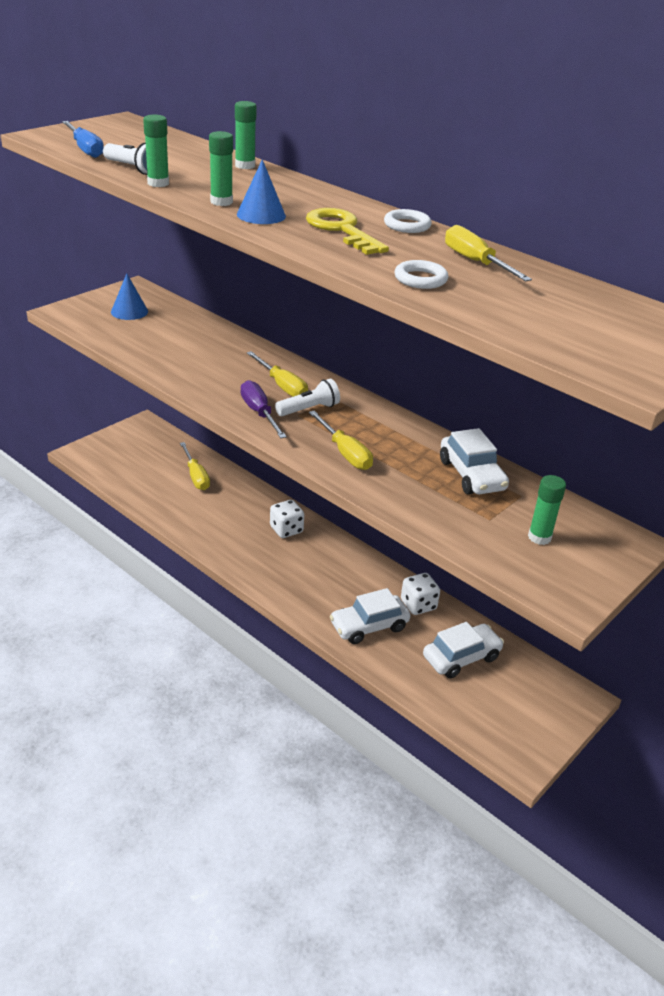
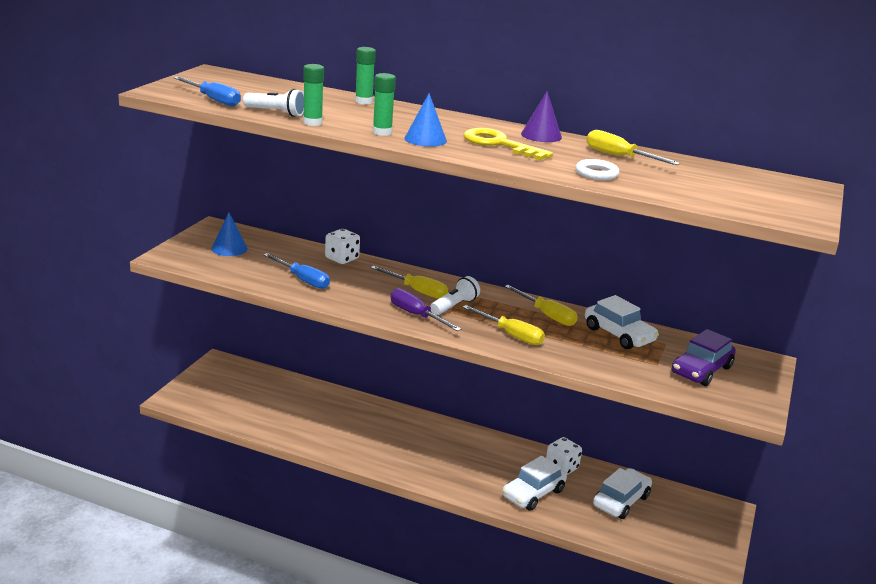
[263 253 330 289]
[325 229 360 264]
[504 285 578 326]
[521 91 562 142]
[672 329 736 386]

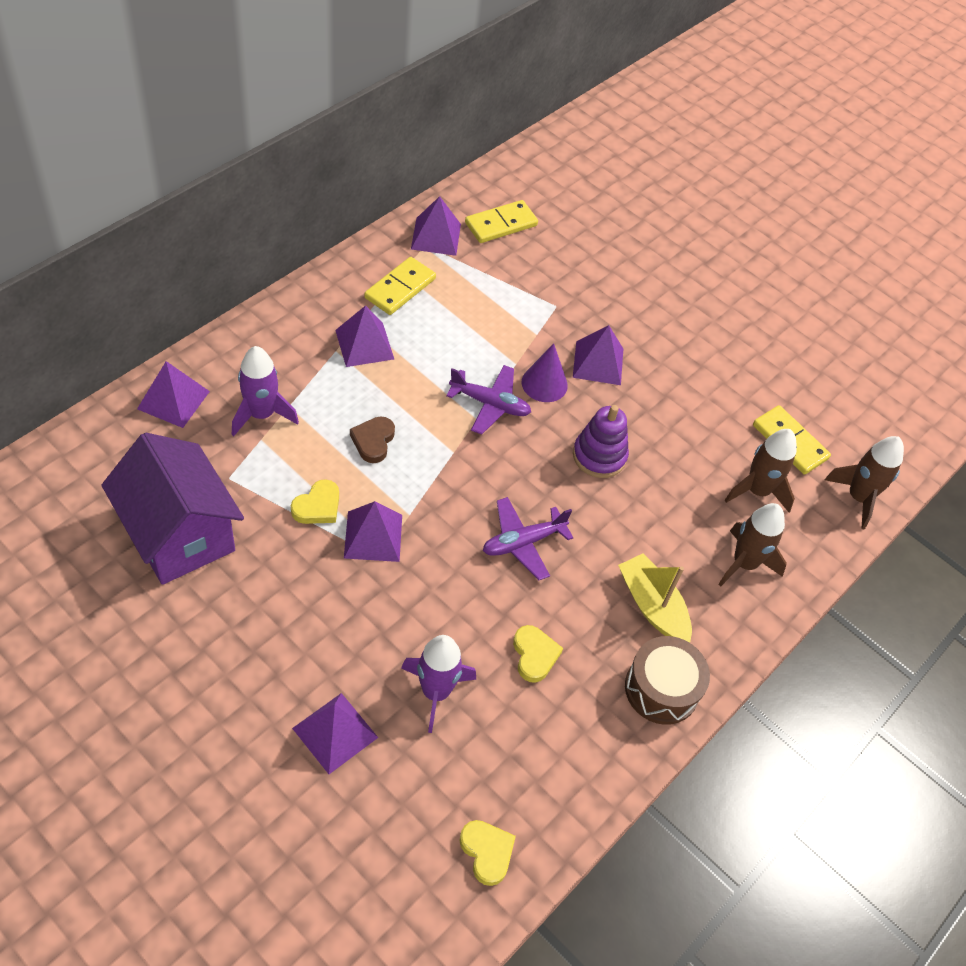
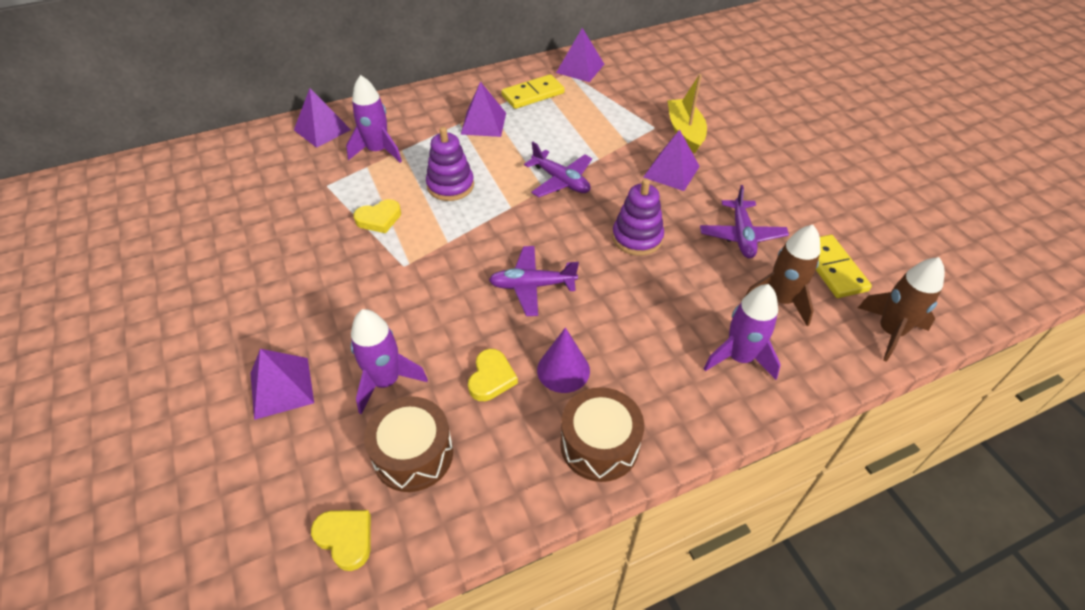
[311 510 371 571]
[364 396 453 492]
[426 127 474 201]
[537 327 590 393]
[667 74 707 153]
[700 185 789 258]
[704 284 781 380]
[101 433 244 585] (first image)
[344 501 402 562] (first image)
[465 200 538 243] (first image)

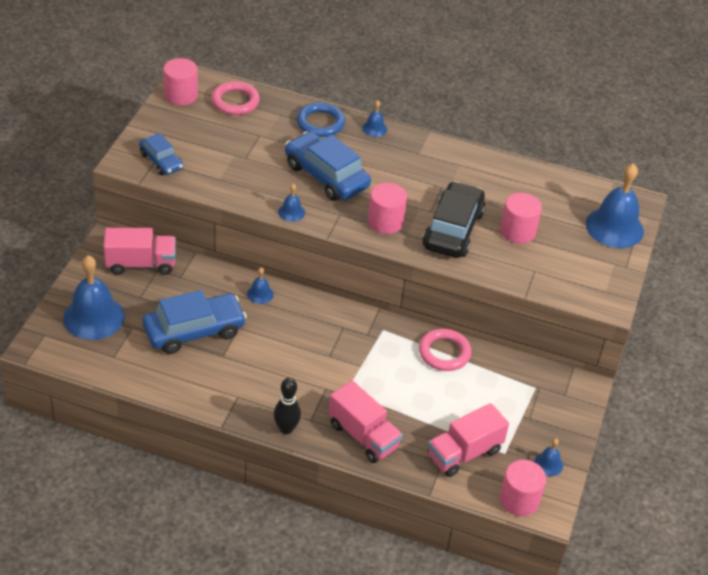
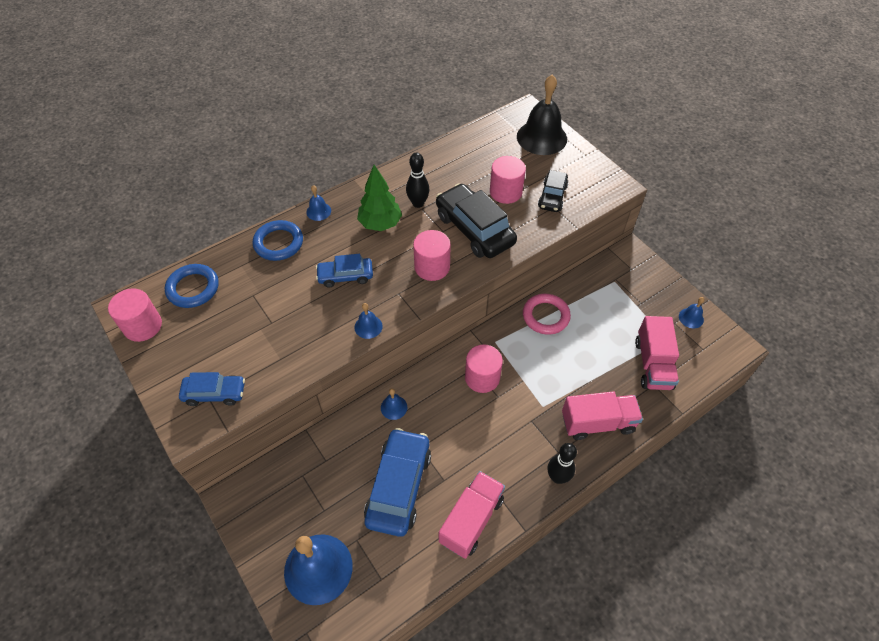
[165 264 219 308]
[316 254 373 288]
[357 165 402 231]
[406 153 429 208]
[439 471 505 559]
[465 344 503 393]
[517 75 567 155]
[538 170 568 212]

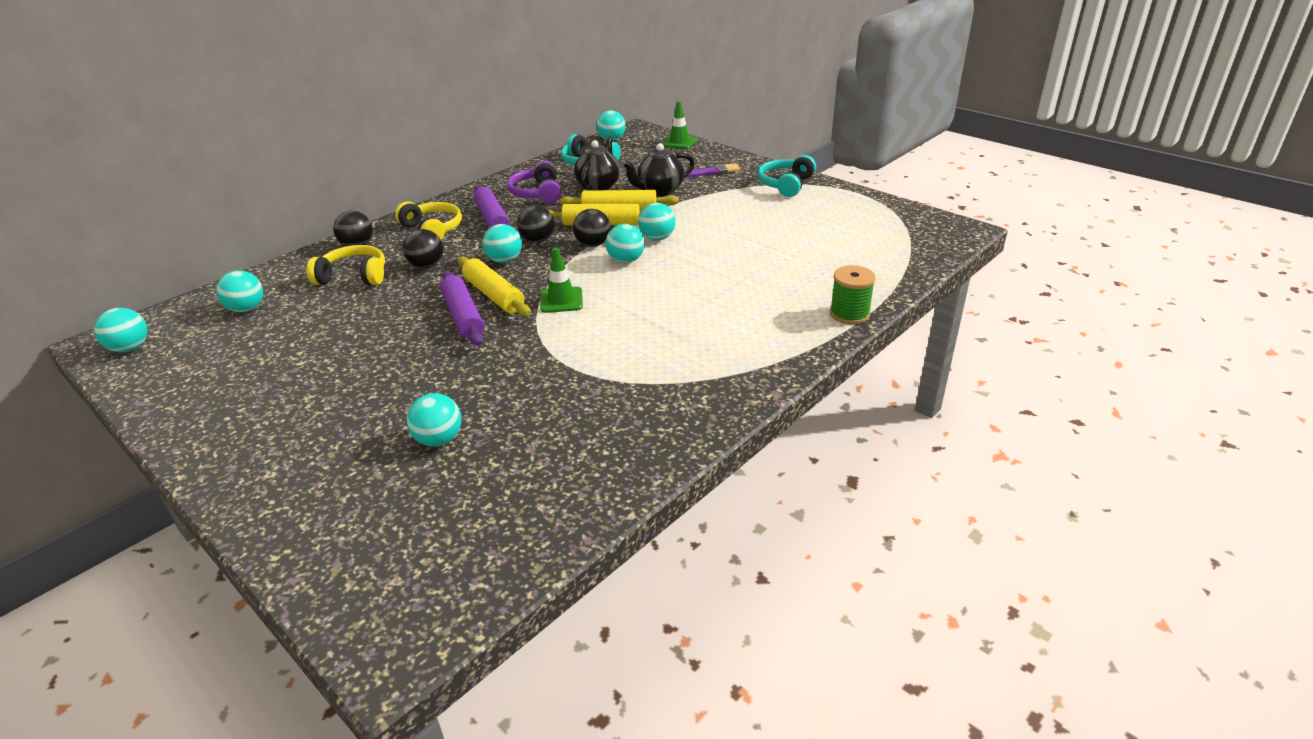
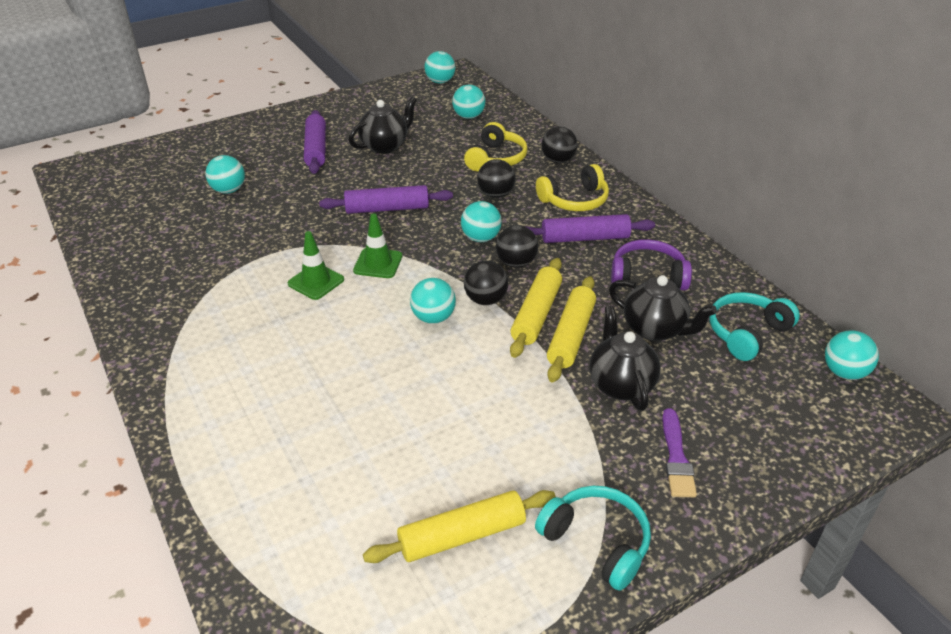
[288 231 344 300]
[304 110 326 174]
[349 96 417 154]
[363 490 556 563]
[638 203 675 241] (first image)
[830 265 876 325] (first image)

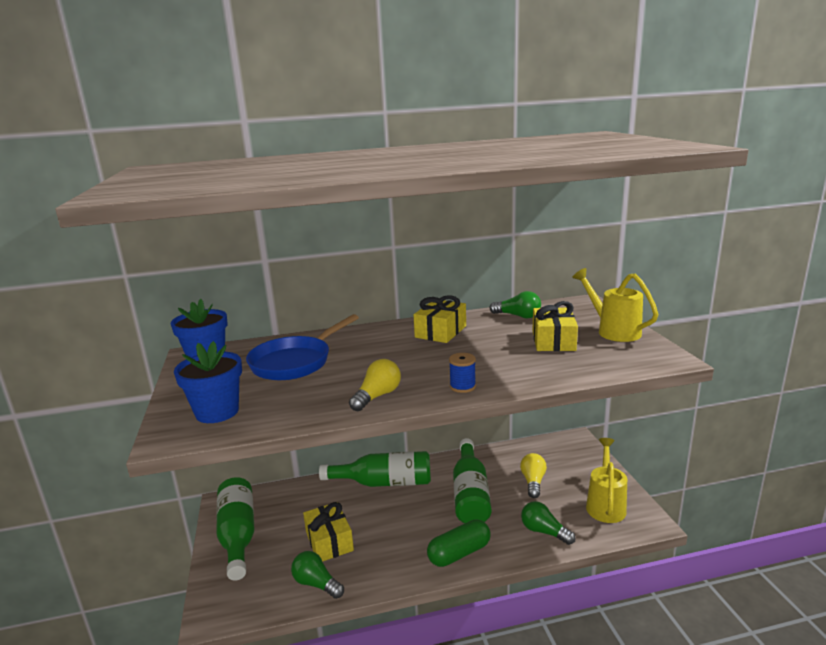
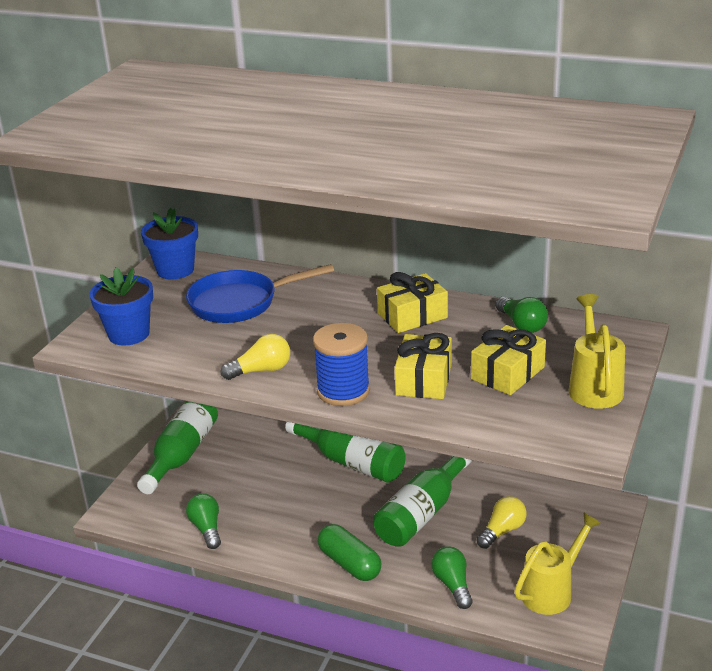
[313 323 370 406]
[318 524 381 581]
[395 333 452 399]

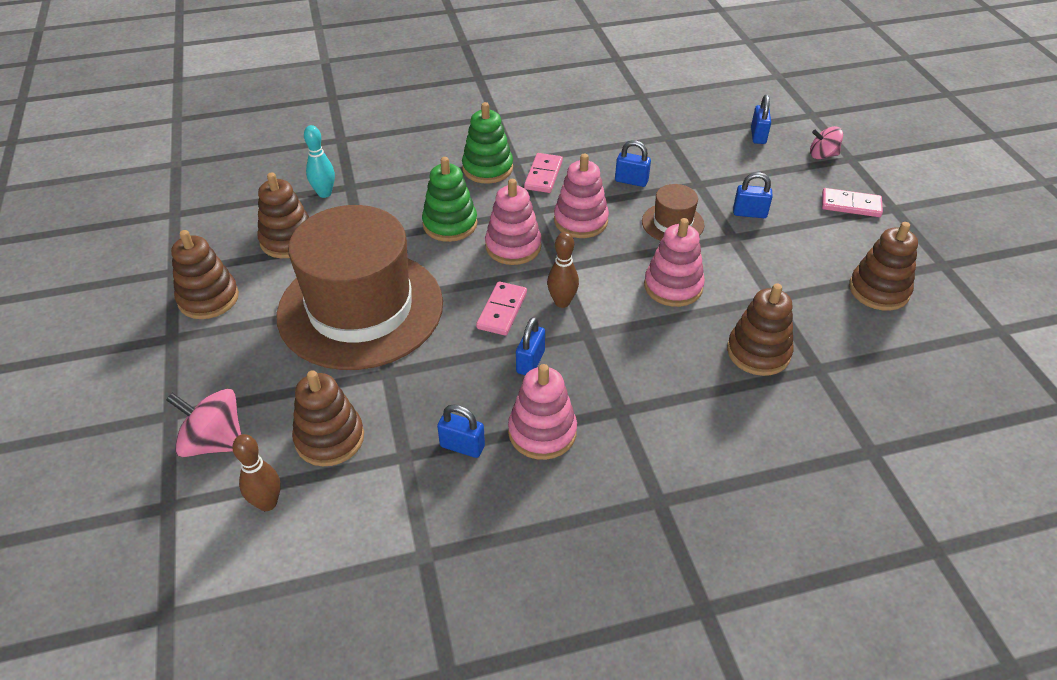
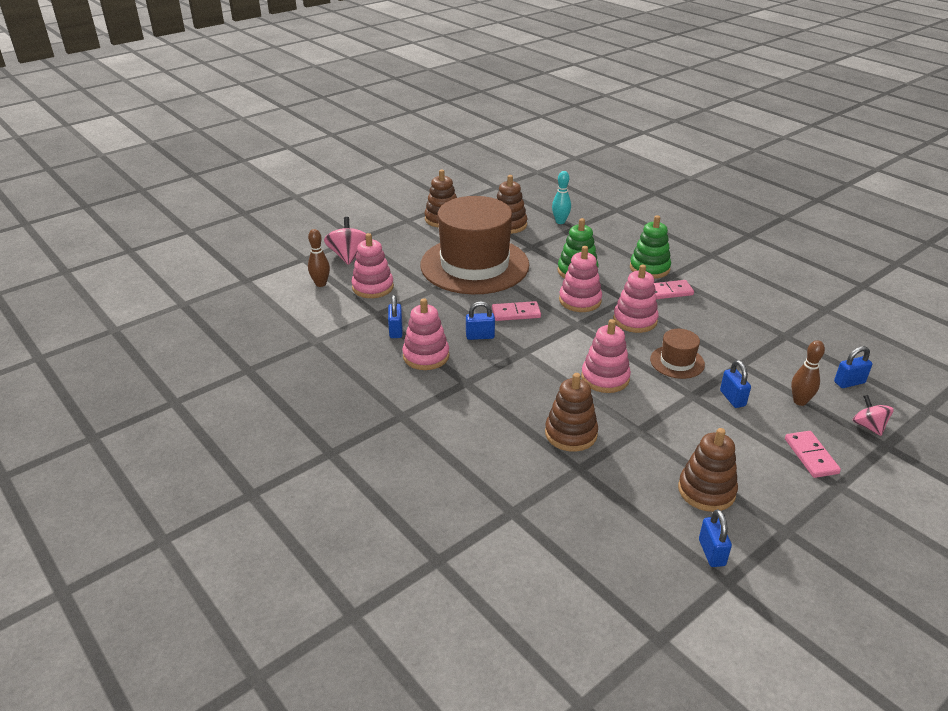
[352 233 394 298]
[699 509 732 567]
[791 340 825 406]

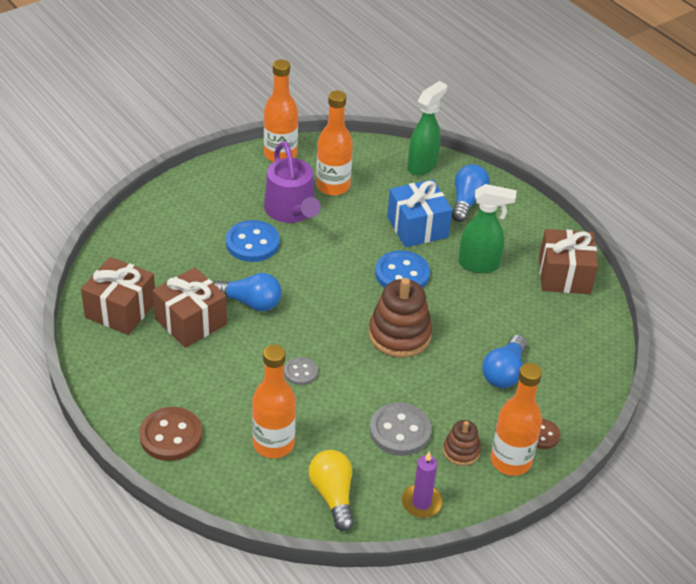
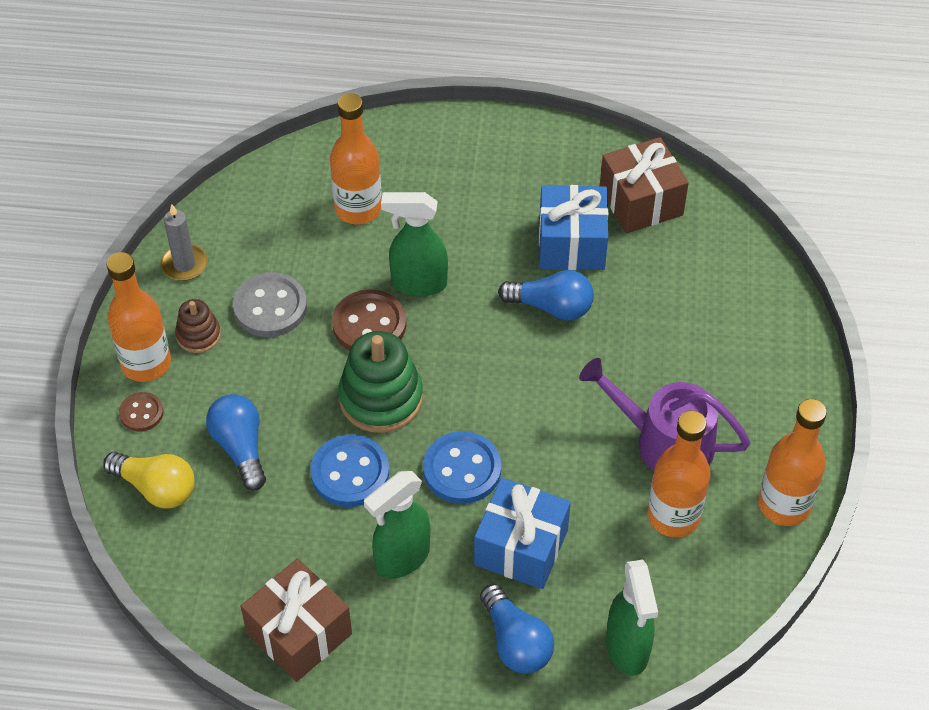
[103 452 195 509]
[161 204 208 281]
[310 434 389 507]
[332 289 407 351]
[338 331 423 433]
[381 192 448 296]
[498 270 594 320]
[539 185 608 270]

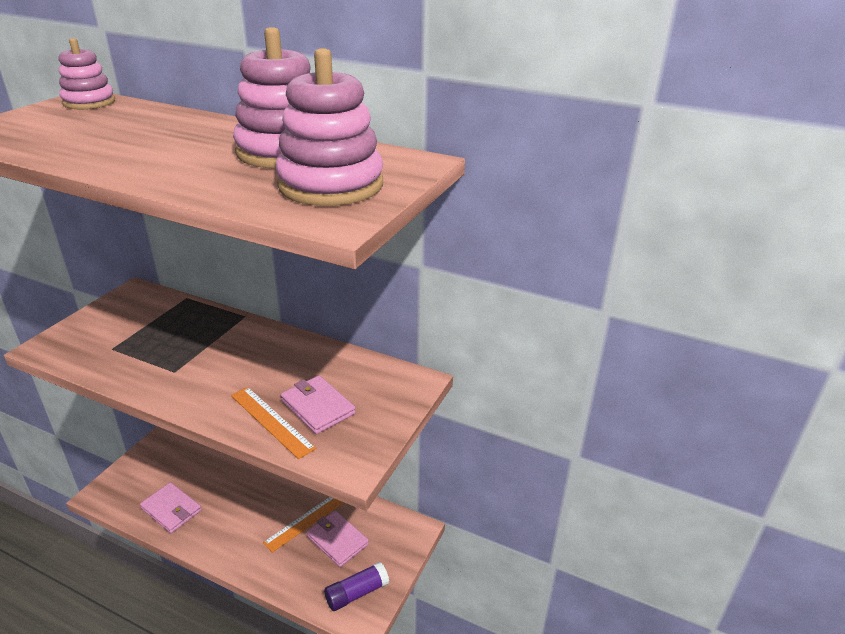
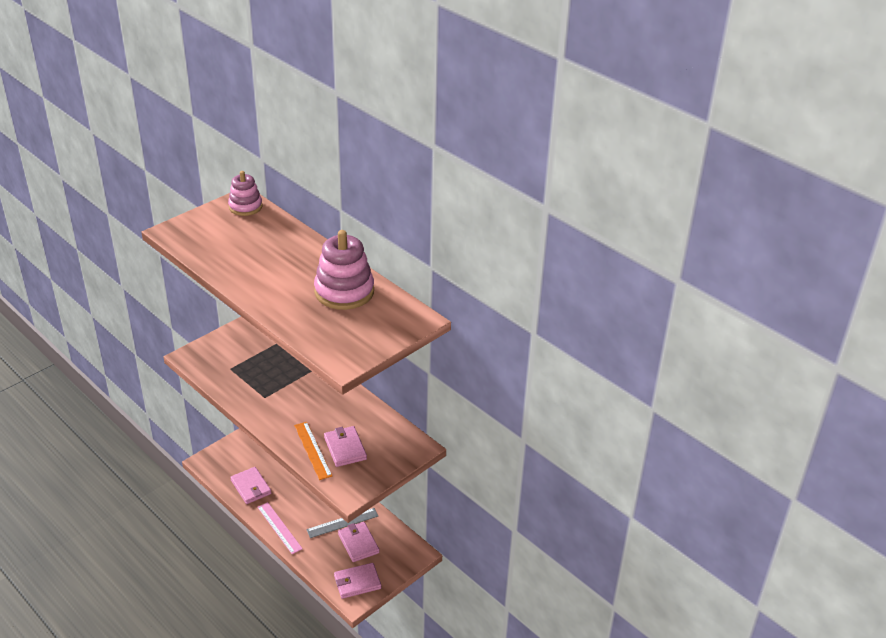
[257 502 303 554]
[306 508 378 538]
[334 563 381 599]
[276 48 383 206] (first image)

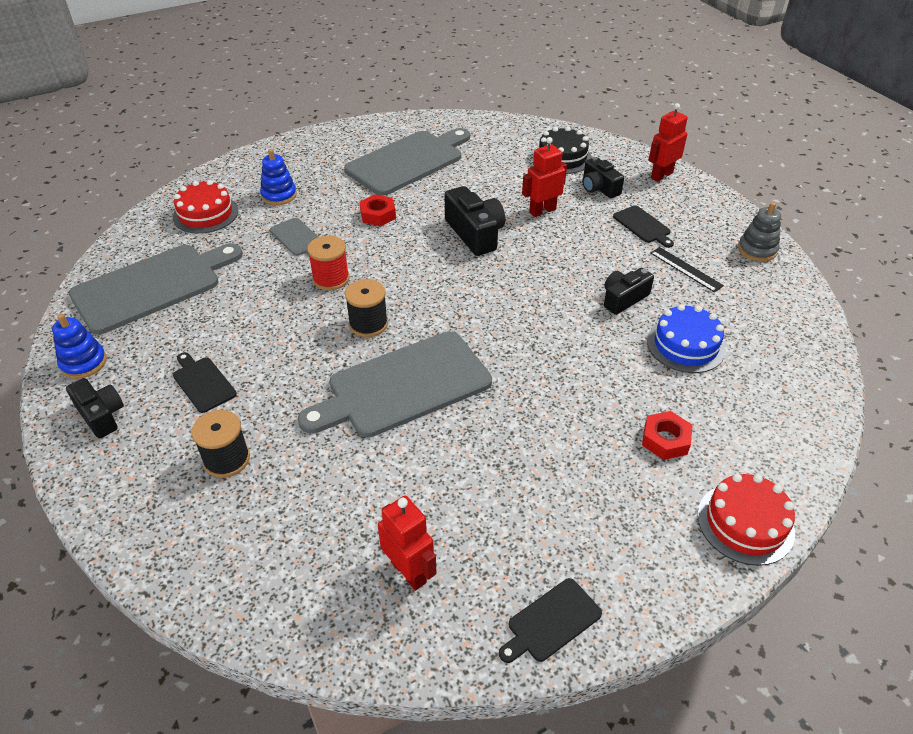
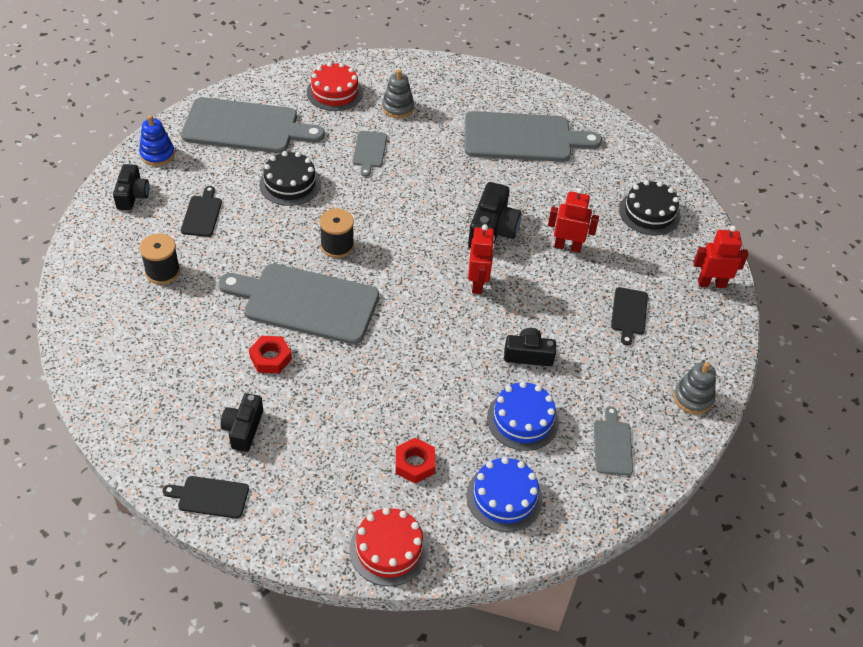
[221 393 263 452]
[249 336 292 374]
[259 151 321 206]
[382 69 414 118]
[467 457 543 532]
[468 224 495 294]
[594 406 633 475]
[307 236 349 290] (first image)
[650 247 724 292] (first image)

